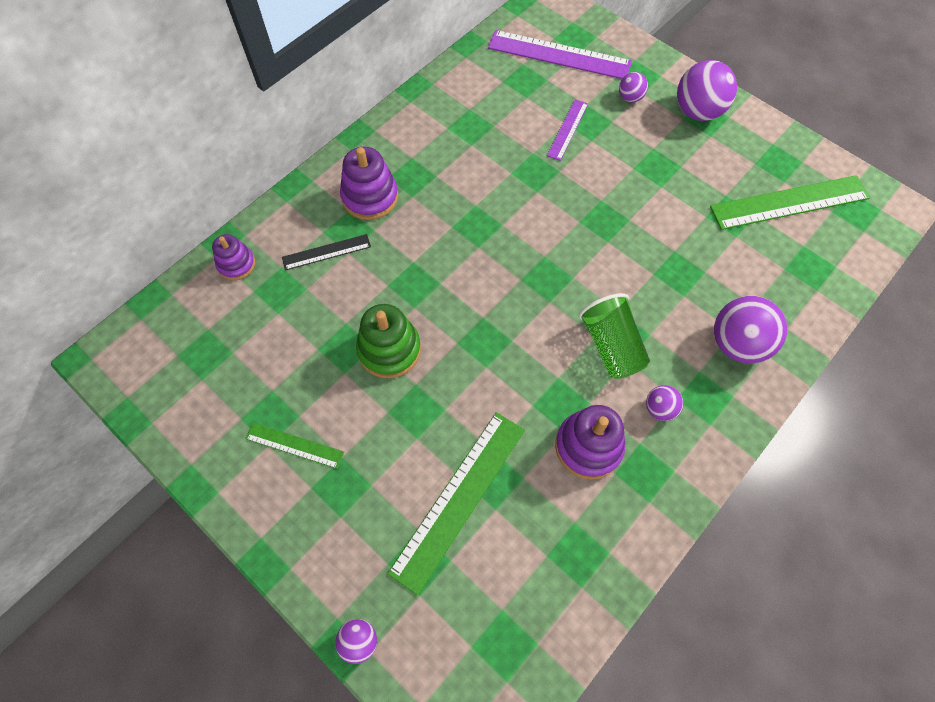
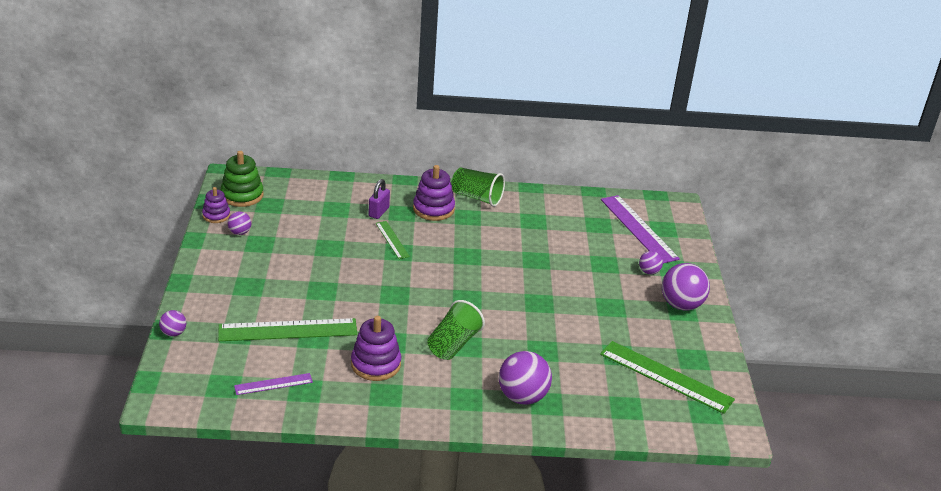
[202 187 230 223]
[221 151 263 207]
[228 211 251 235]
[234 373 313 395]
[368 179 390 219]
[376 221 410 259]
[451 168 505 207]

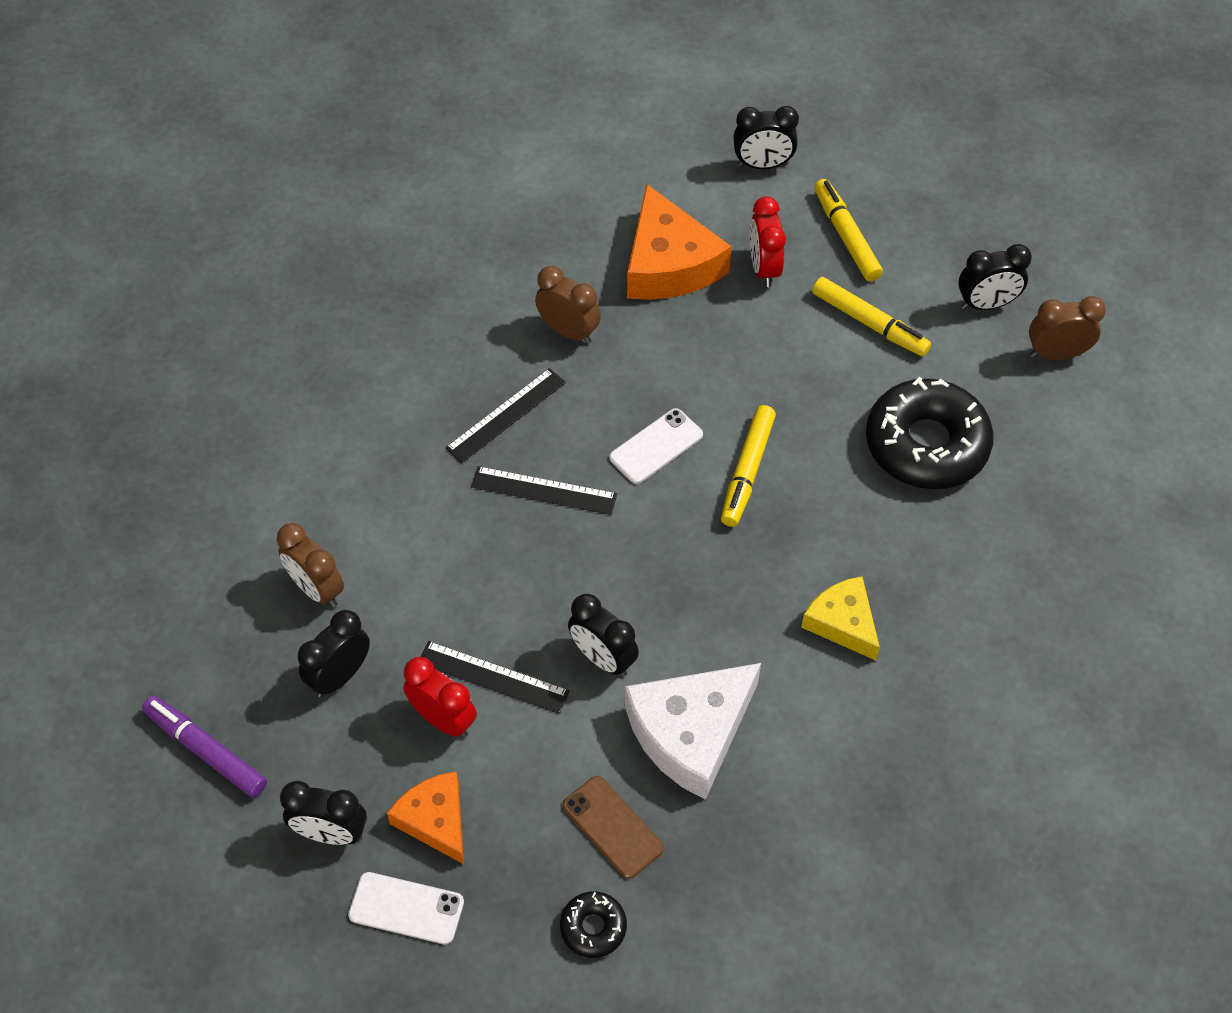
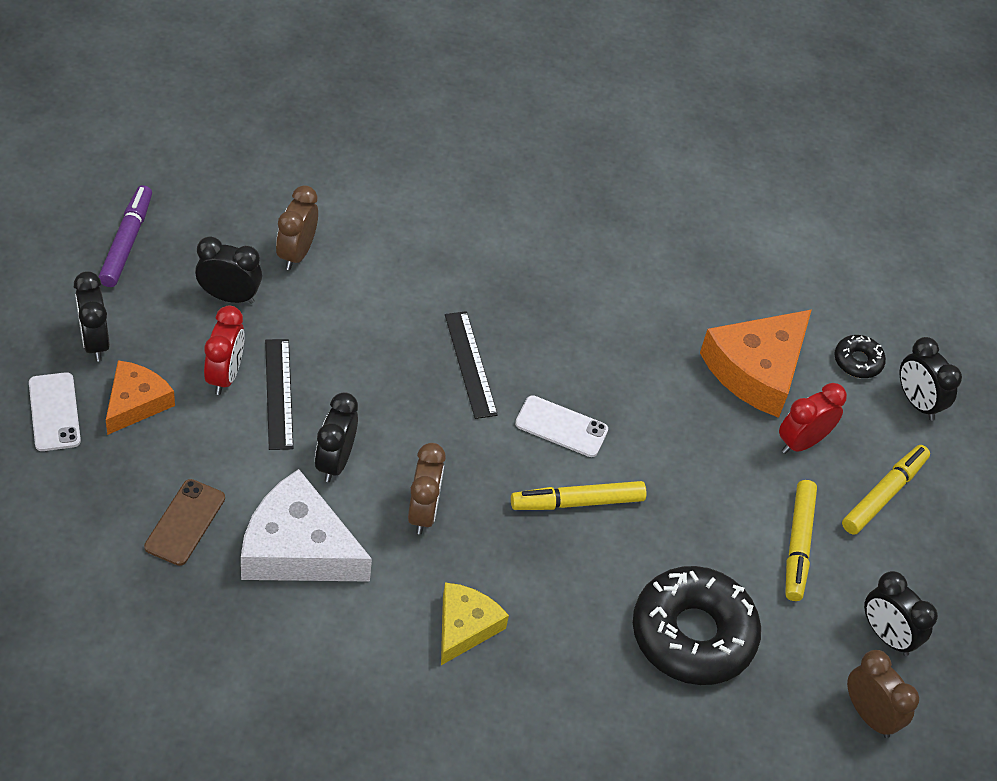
[408 443 446 534]
[834 335 886 378]
[445 368 566 463] (first image)

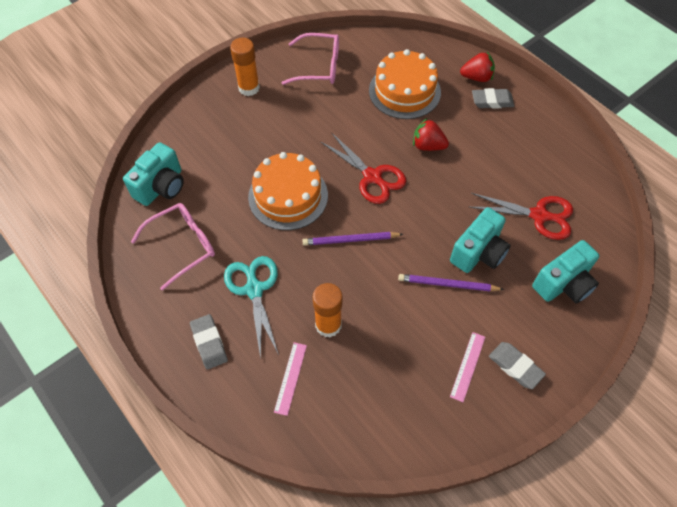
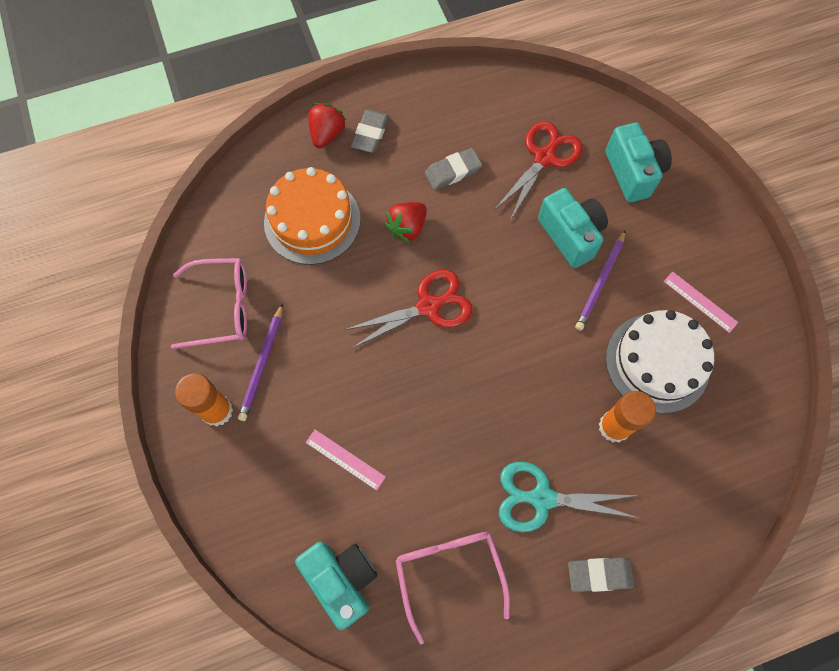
[171 258 247 349]
[238 303 283 421]
[305 429 386 491]
[425 148 482 190]
[606 310 714 413]
[248 152 328 230] (first image)

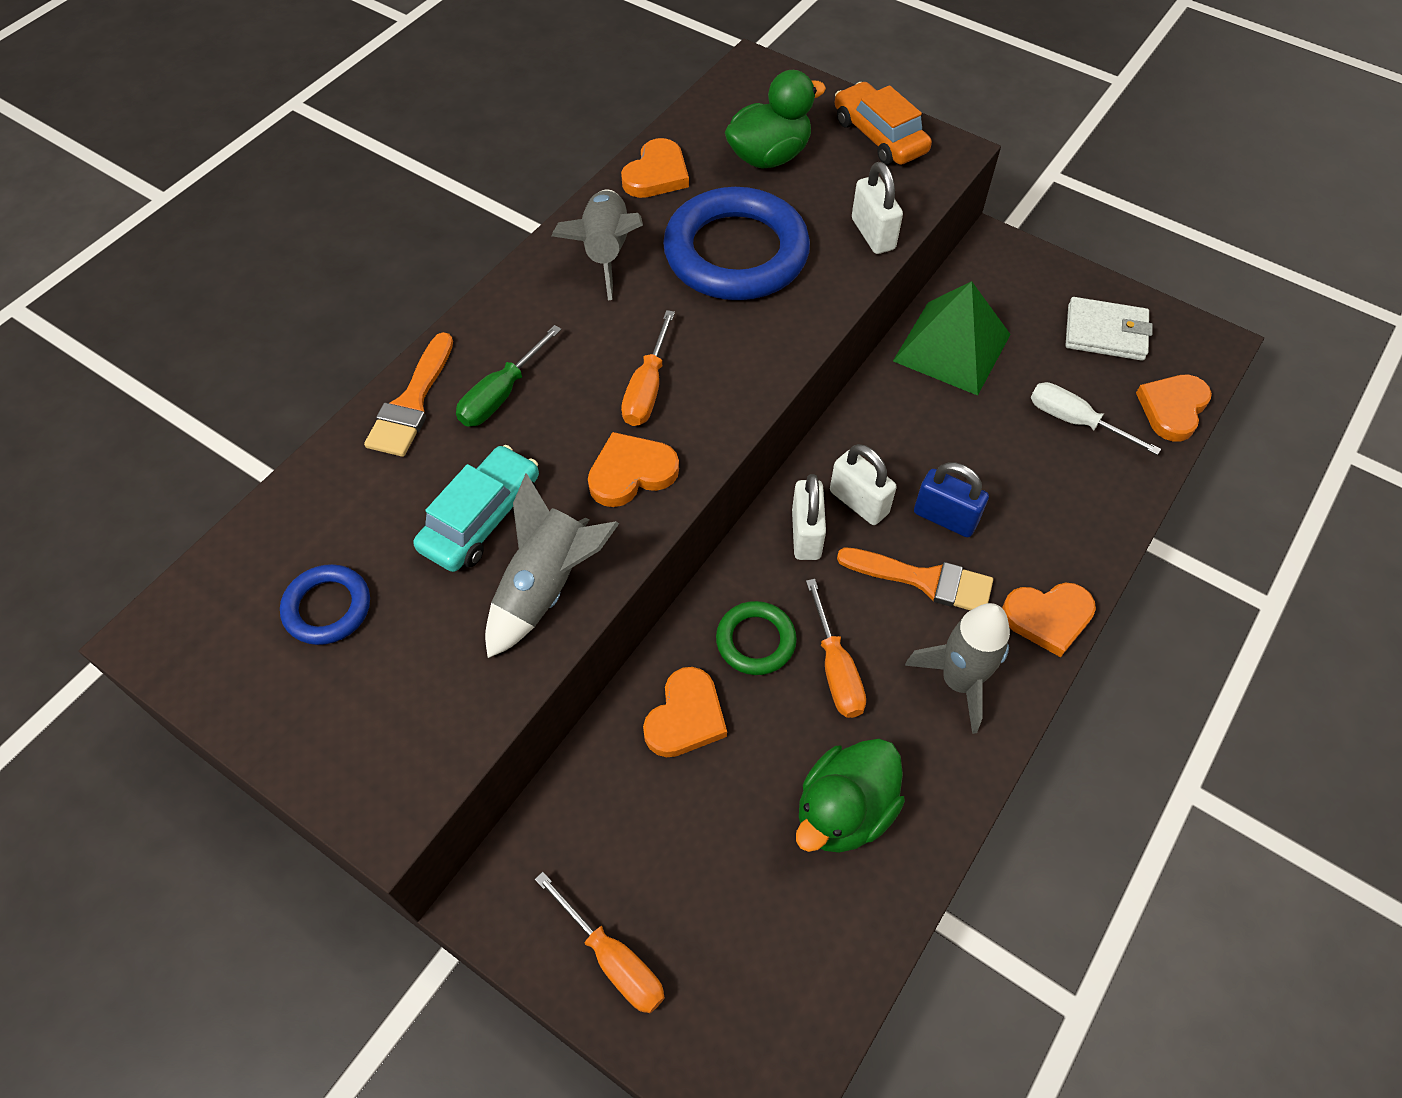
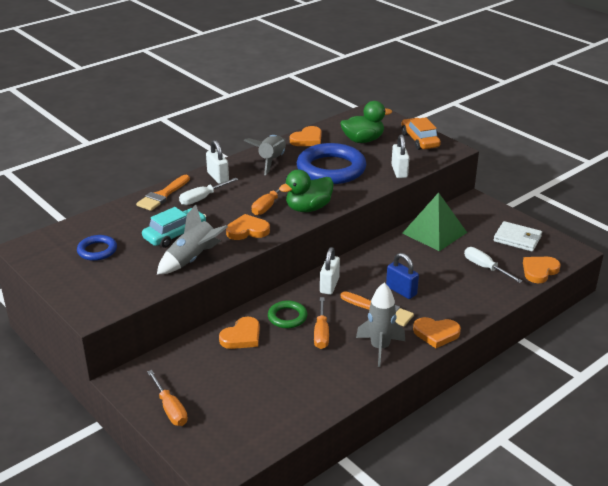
[179 178 238 205]
[206 140 229 184]
[279 170 334 212]

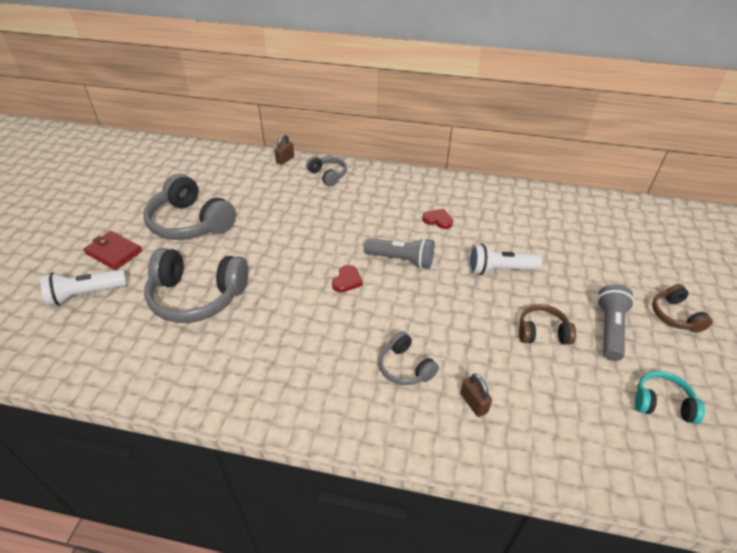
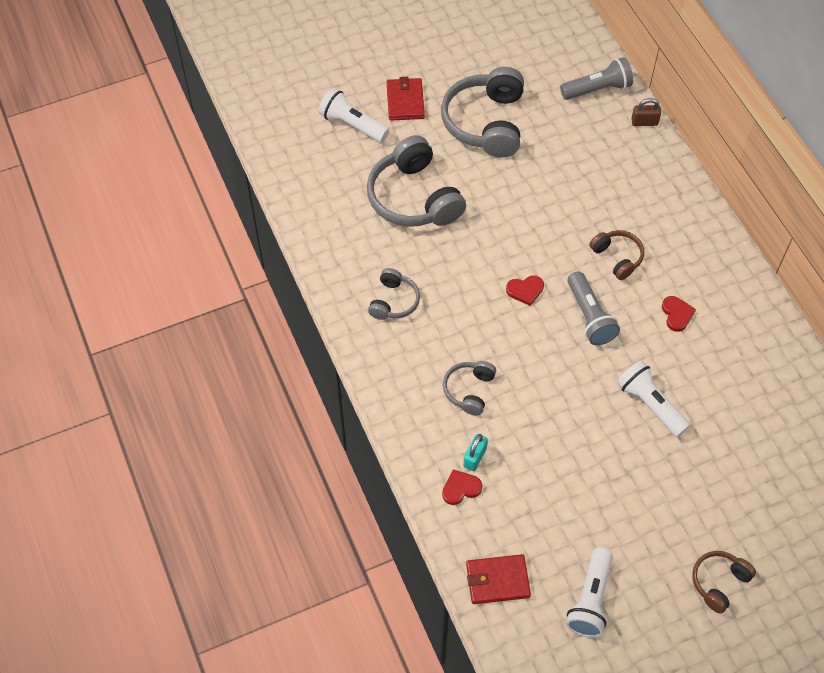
[368 268 420 320]
[442 470 483 505]
[463 434 488 471]
[466 554 531 604]
[560 57 633 100]
[566 547 613 638]
[589 230 644 280]

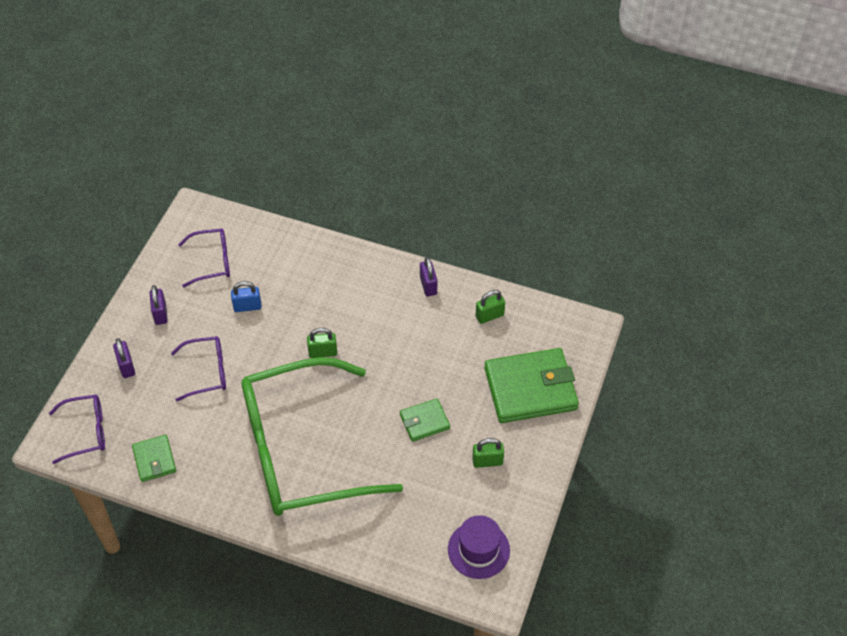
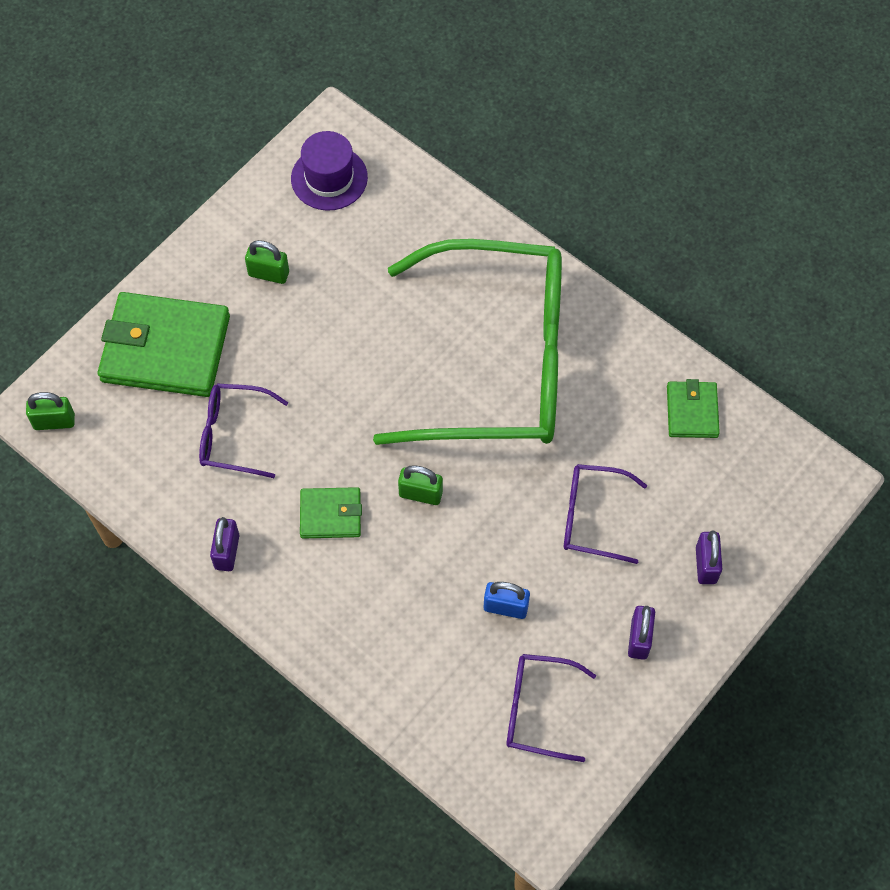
[26 392 75 430]
[199 383 288 478]
[300 487 362 539]

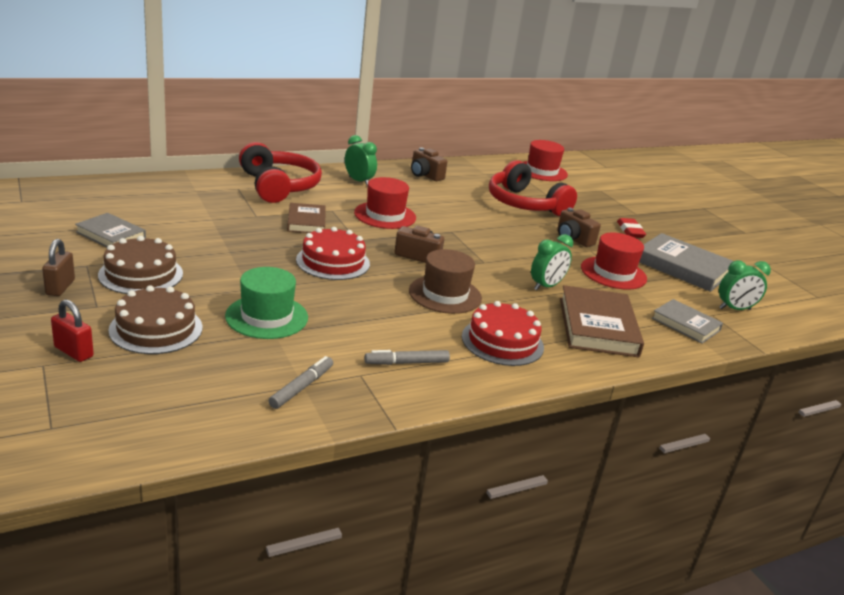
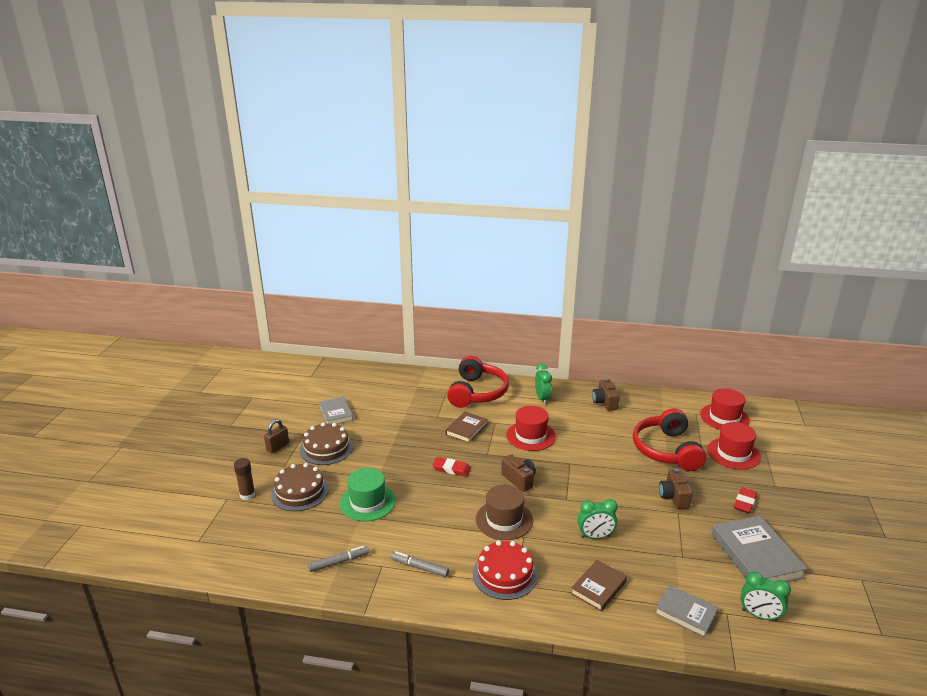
[234 458 255 500]
[432 457 471 477]
[571 560 627 612]
[655 585 719 638]
[707 422 761 470]

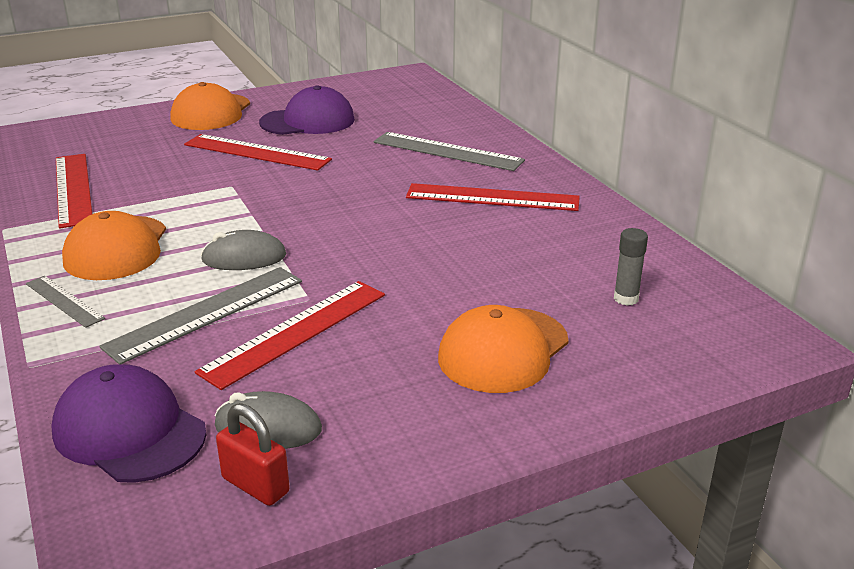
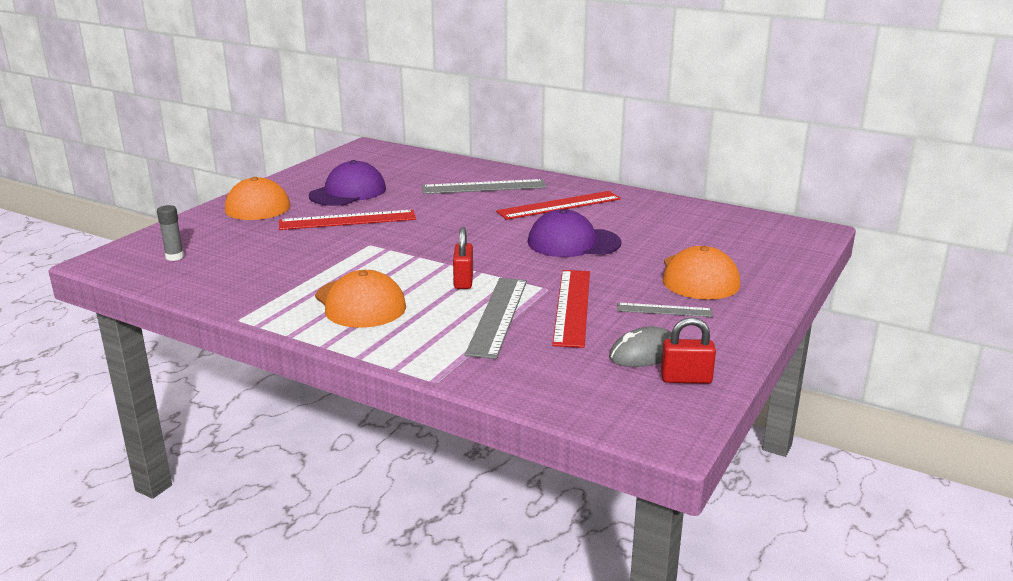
[157 205 184 261]
[453 227 473 289]
[528 209 622 257]
[617 303 713 317]
[56 154 92 228] (first image)

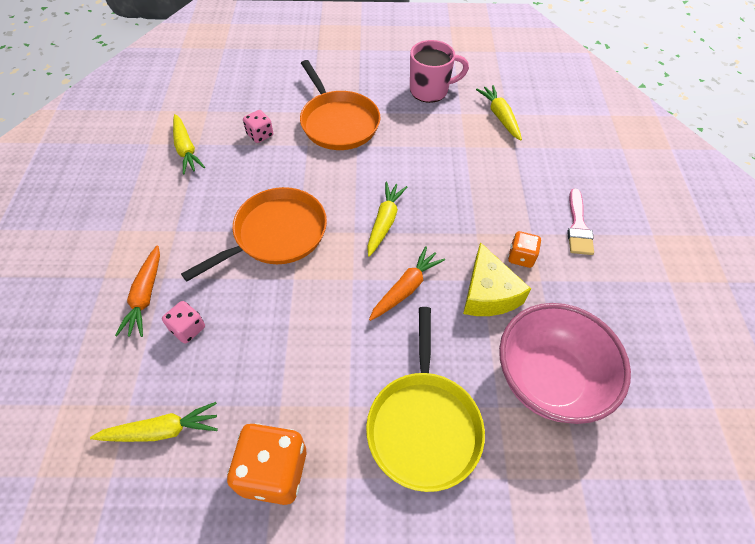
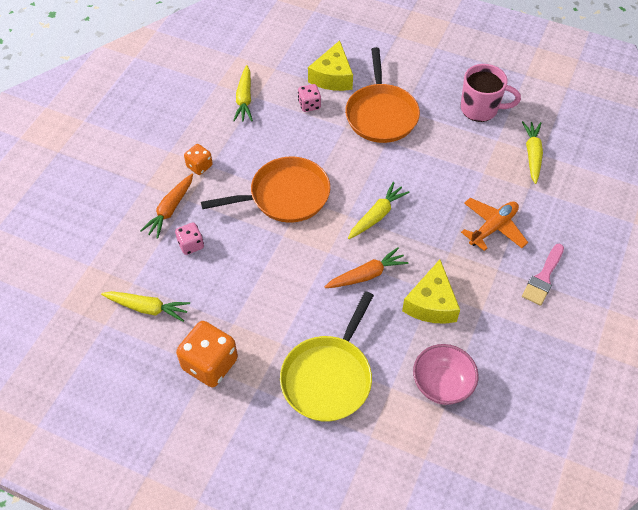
[184 144 213 175]
[308 40 353 91]
[413 344 478 405]
[461 198 528 251]

